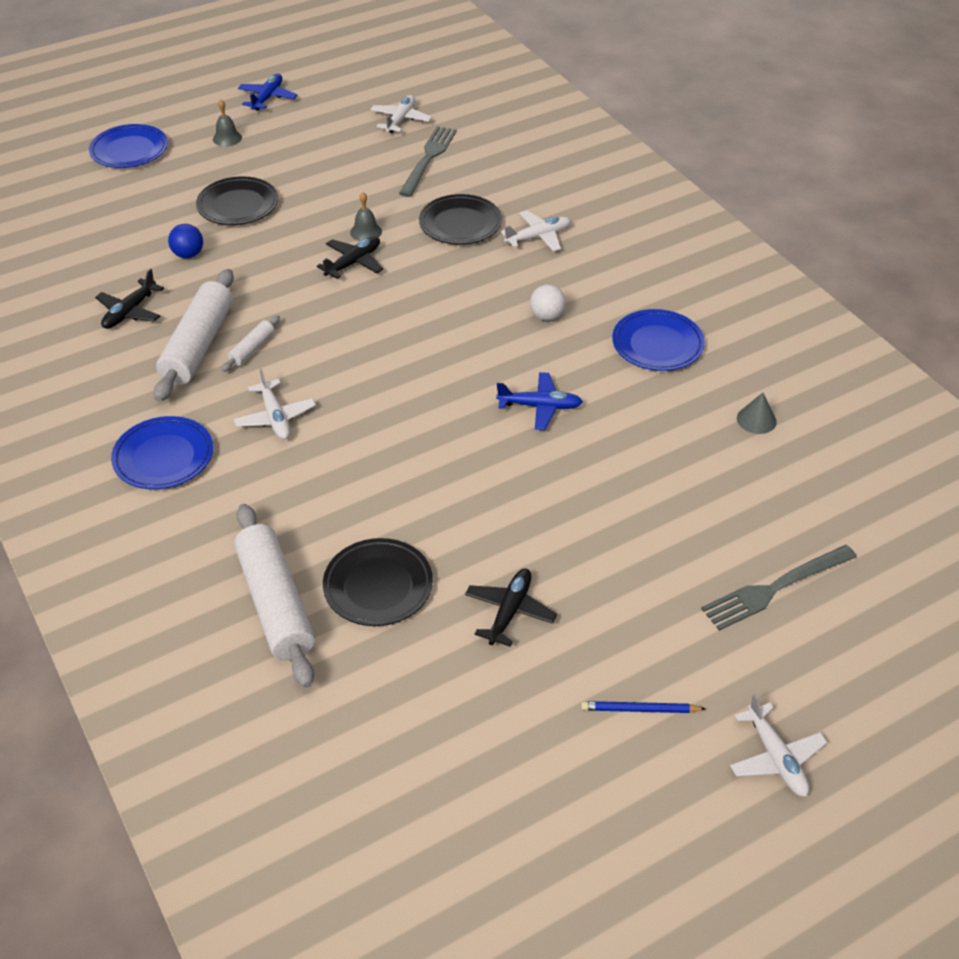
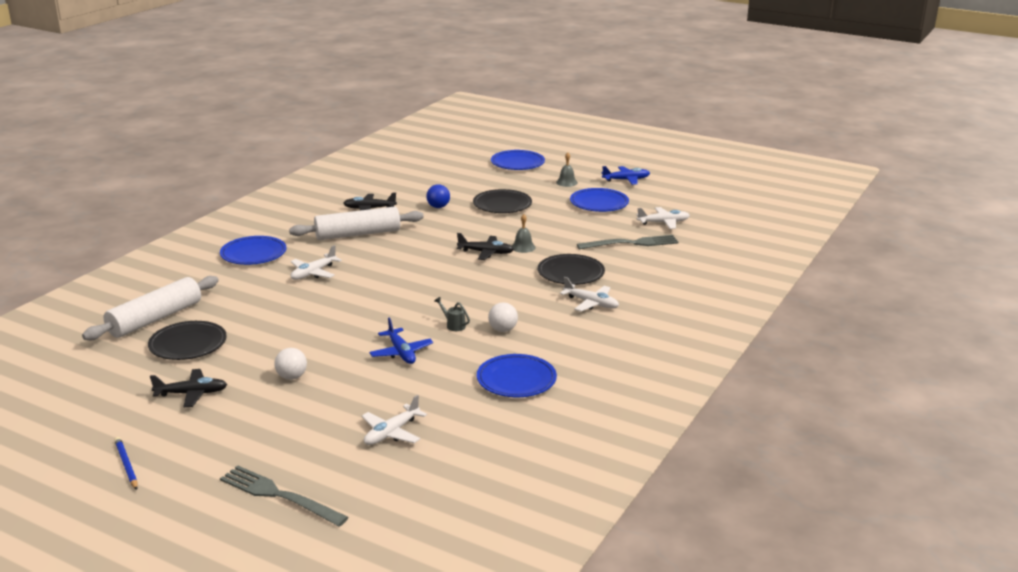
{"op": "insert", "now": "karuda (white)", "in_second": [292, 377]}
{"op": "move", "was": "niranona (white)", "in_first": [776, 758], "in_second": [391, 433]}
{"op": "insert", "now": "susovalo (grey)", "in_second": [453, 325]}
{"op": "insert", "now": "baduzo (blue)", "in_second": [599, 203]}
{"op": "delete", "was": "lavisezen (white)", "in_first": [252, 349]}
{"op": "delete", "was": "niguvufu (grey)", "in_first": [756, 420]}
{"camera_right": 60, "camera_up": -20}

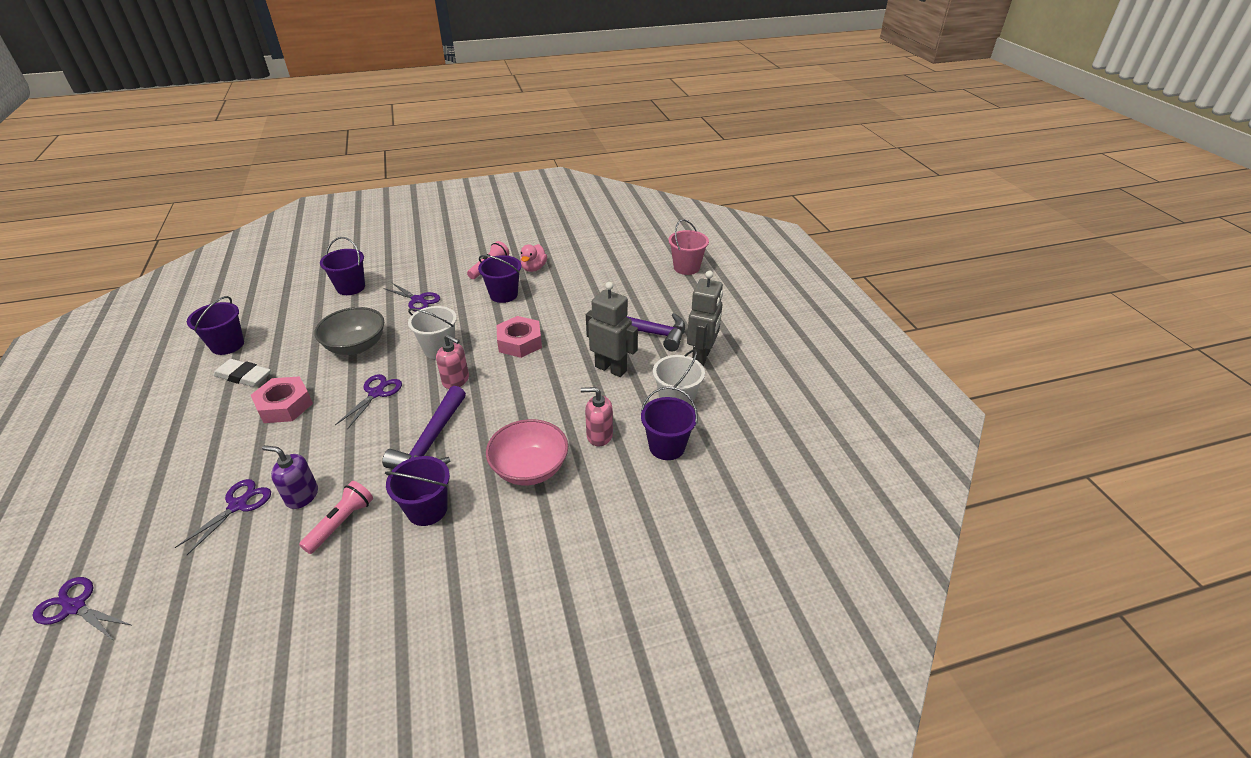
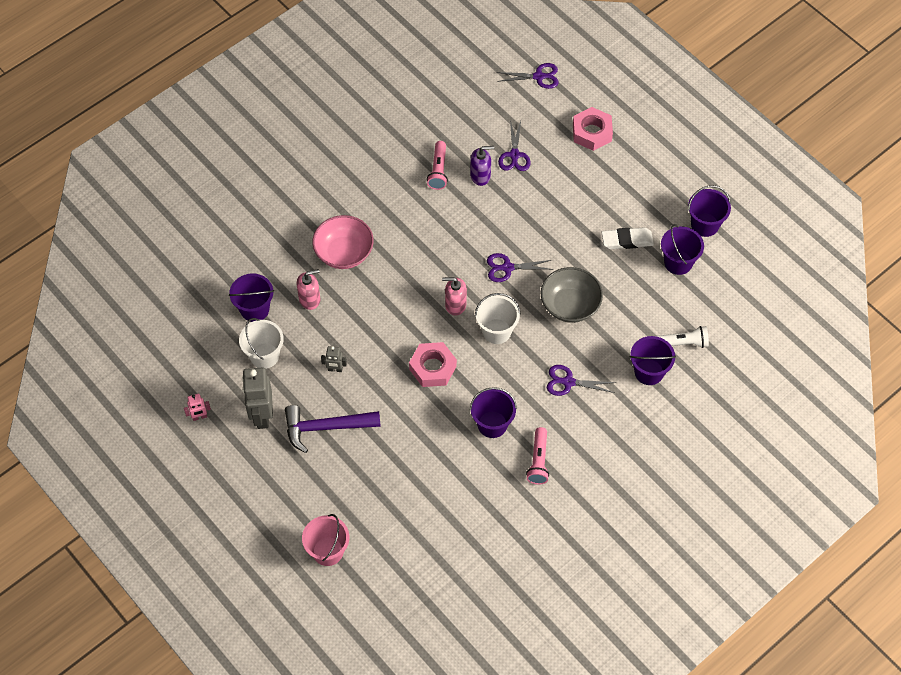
{"op": "insert", "now": "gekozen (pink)", "in_second": [199, 417]}
{"op": "resize", "was": "gekozen (grey)", "in_first": [611, 368], "in_second": [335, 369], "ratio": 0.49}
{"op": "rotate", "was": "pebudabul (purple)", "in_first": [376, 393], "in_second": [507, 268], "clockwise": 90}
{"op": "move", "was": "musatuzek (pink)", "in_first": [285, 405], "in_second": [592, 132]}
{"op": "insert", "now": "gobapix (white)", "in_second": [681, 343]}
{"op": "move", "was": "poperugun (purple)", "in_first": [427, 509], "in_second": [705, 225]}
{"op": "delete", "was": "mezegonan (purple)", "in_first": [431, 441]}
{"op": "delete", "was": "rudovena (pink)", "in_first": [533, 268]}
{"camera_right": 155, "camera_up": 20}

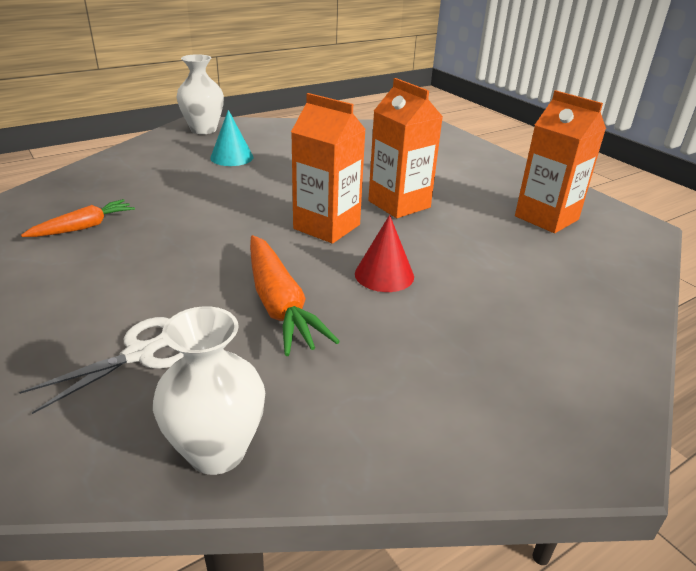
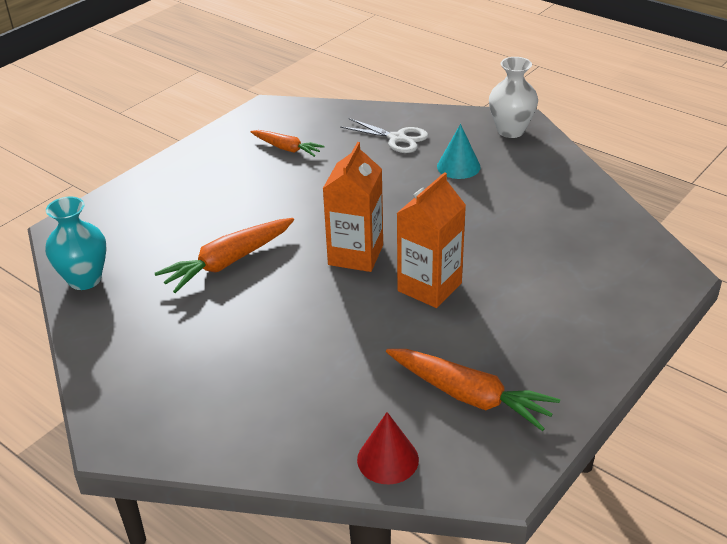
{"op": "recolor", "was": "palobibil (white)", "now": "palobibil (turquoise)", "in_first": [217, 451], "in_second": [85, 279]}
{"op": "move", "was": "pebudabul (white)", "in_first": [139, 354], "in_second": [397, 138]}
{"op": "move", "was": "niguvufu (red)", "in_first": [384, 275], "in_second": [387, 459]}
{"op": "replace", "was": "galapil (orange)", "now": "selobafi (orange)", "in_first": [546, 218], "in_second": [469, 396]}
{"camera_right": 75, "camera_up": 5}

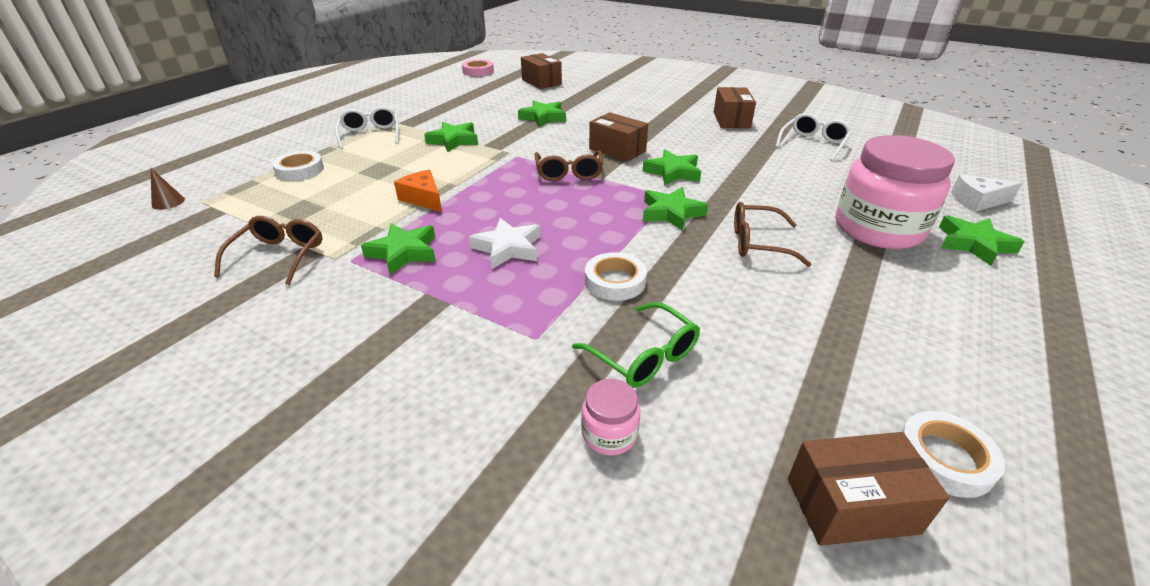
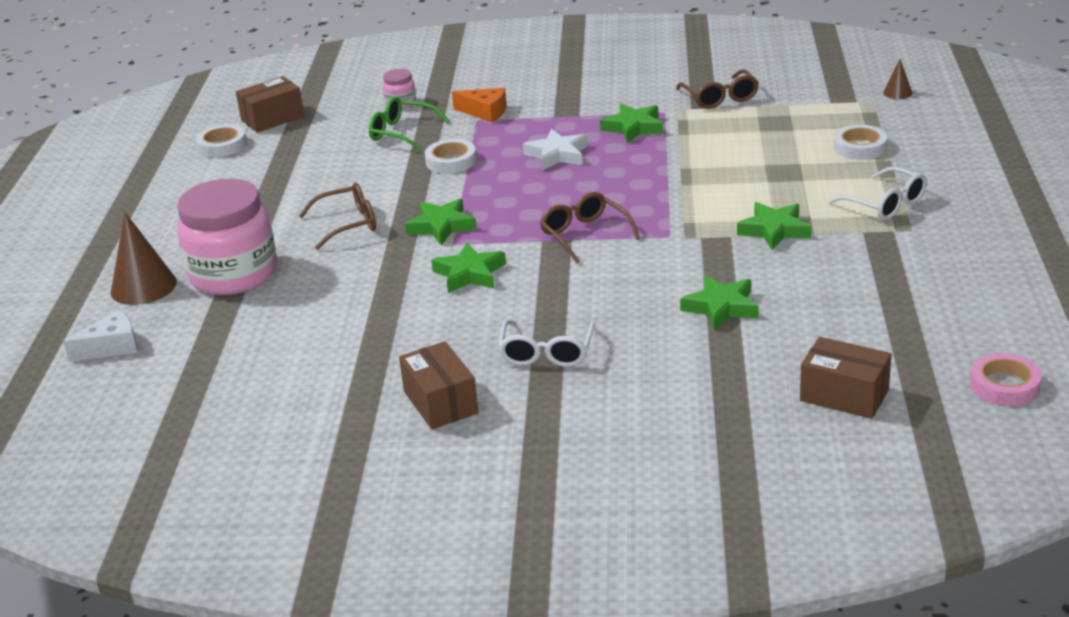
{"op": "replace", "was": "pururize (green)", "now": "niguvufu (brown)", "in_first": [973, 244], "in_second": [143, 286]}
{"op": "move", "was": "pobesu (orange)", "in_first": [423, 199], "in_second": [485, 112]}
{"op": "move", "was": "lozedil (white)", "in_first": [813, 143], "in_second": [546, 353]}
{"op": "delete", "was": "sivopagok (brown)", "in_first": [617, 150]}
{"camera_right": 155, "camera_up": -5}

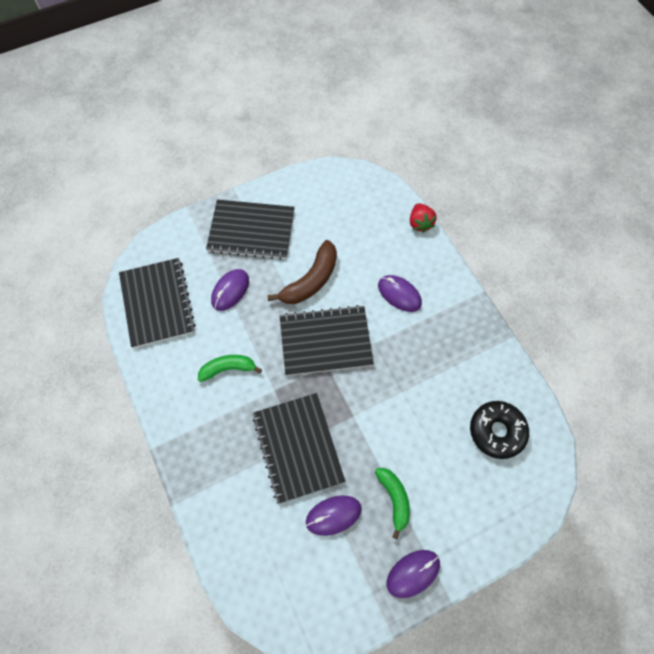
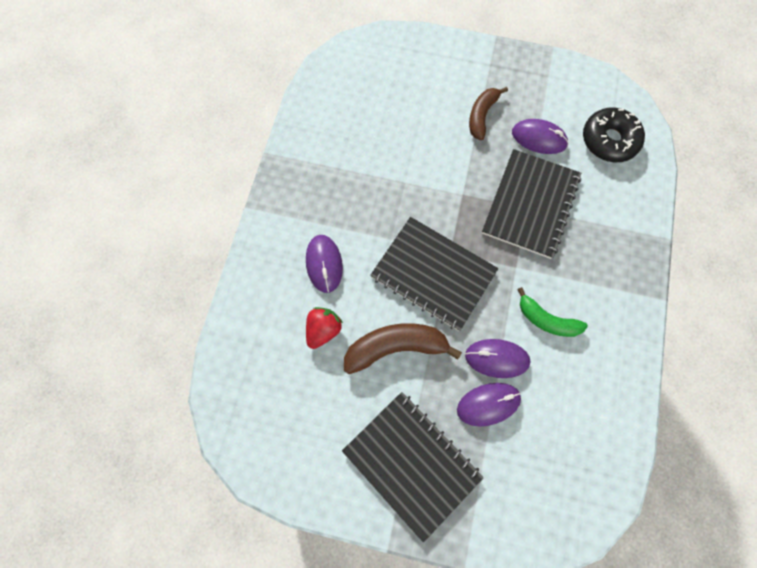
{"op": "move", "was": "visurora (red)", "in_first": [420, 223], "in_second": [323, 330]}
{"op": "move", "was": "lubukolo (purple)", "in_first": [413, 573], "in_second": [497, 358]}
{"op": "recolor", "was": "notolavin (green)", "now": "notolavin (brown)", "in_first": [394, 499], "in_second": [482, 116]}
{"op": "move", "was": "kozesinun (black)", "in_first": [496, 431], "in_second": [609, 140]}
{"op": "delete", "was": "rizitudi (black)", "in_first": [157, 303]}
{"camera_right": -140, "camera_up": 5}

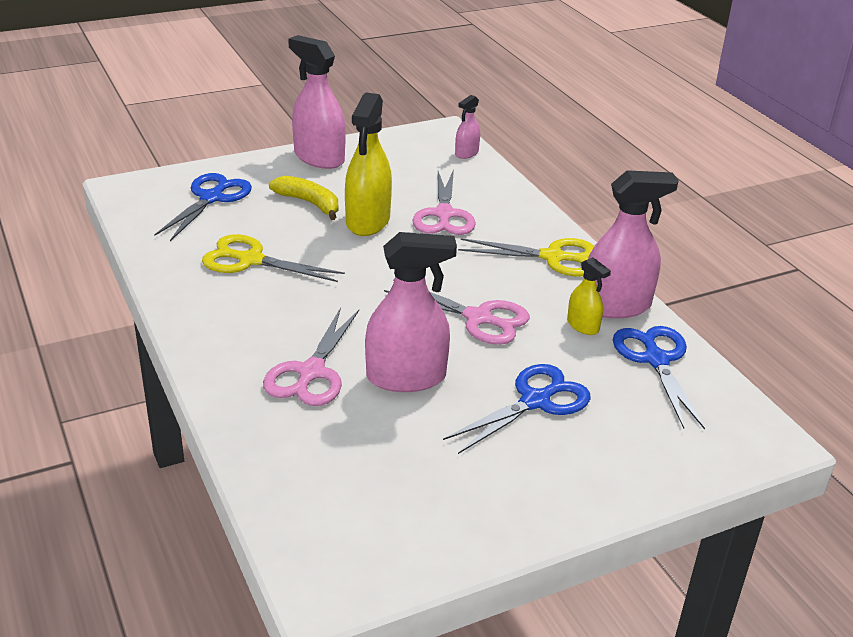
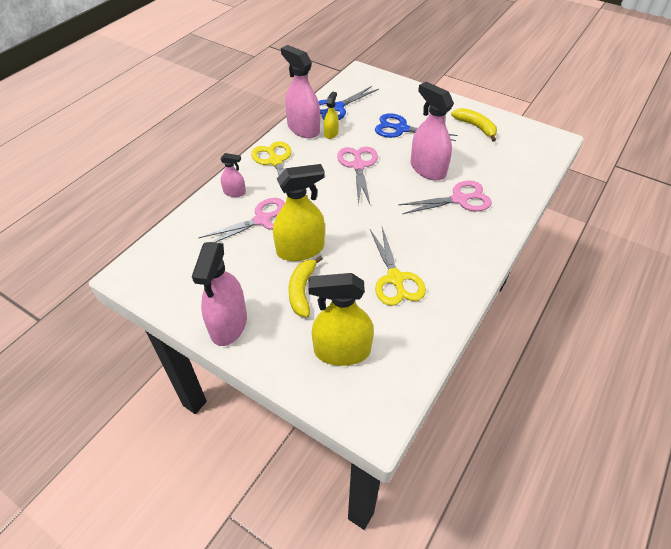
{"op": "move", "was": "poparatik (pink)", "in_first": [466, 153], "in_second": [234, 192]}
{"op": "replace", "was": "pebudabul (blue)", "now": "poparatik (yellow)", "in_first": [212, 198], "in_second": [342, 351]}
{"op": "insert", "now": "notolavin (yellow)", "in_second": [476, 127]}
{"camera_right": -120, "camera_up": 15}

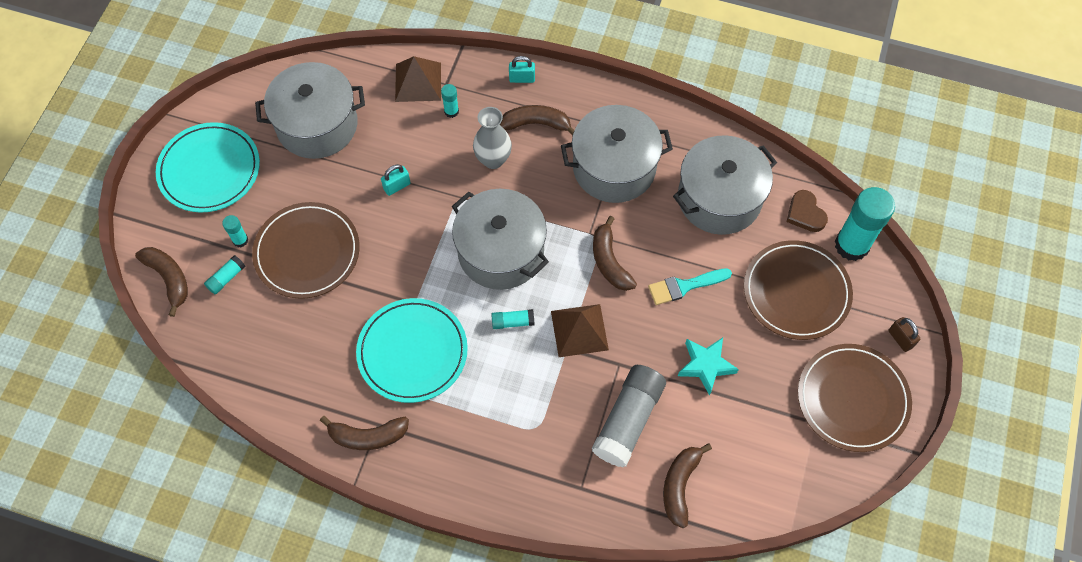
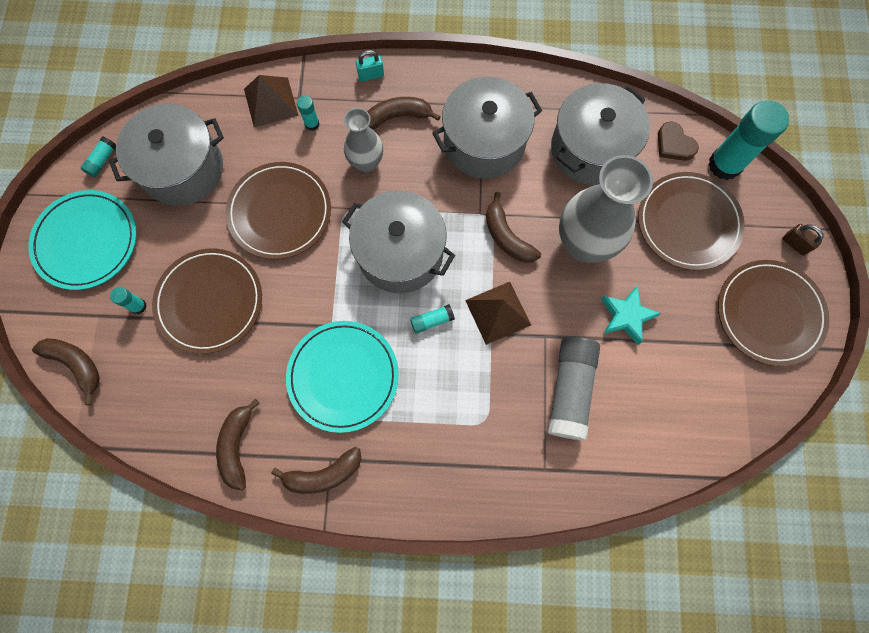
{"op": "move", "was": "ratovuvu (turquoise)", "in_first": [226, 278], "in_second": [102, 161]}
{"op": "move", "was": "notolavin (brown)", "in_first": [680, 485], "in_second": [237, 446]}
{"op": "replace", "was": "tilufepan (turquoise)", "now": "baduzo (brown)", "in_first": [397, 186], "in_second": [280, 212]}
{"op": "replace", "was": "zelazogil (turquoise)", "now": "palobibil (grey)", "in_first": [684, 286], "in_second": [584, 243]}
{"camera_right": -15, "camera_up": 10}

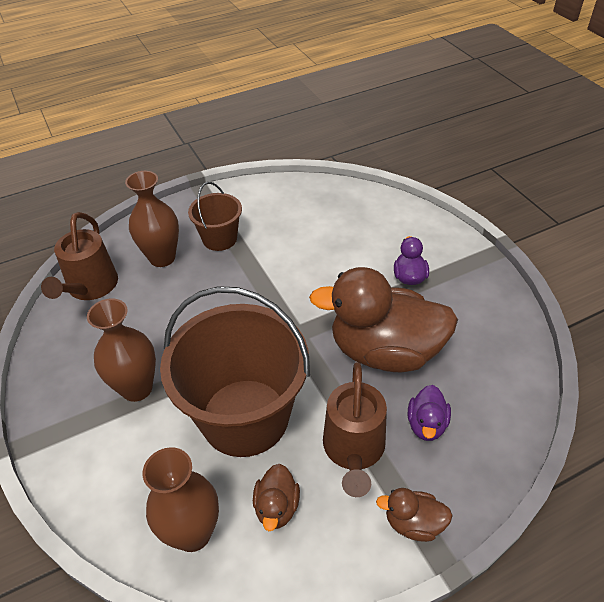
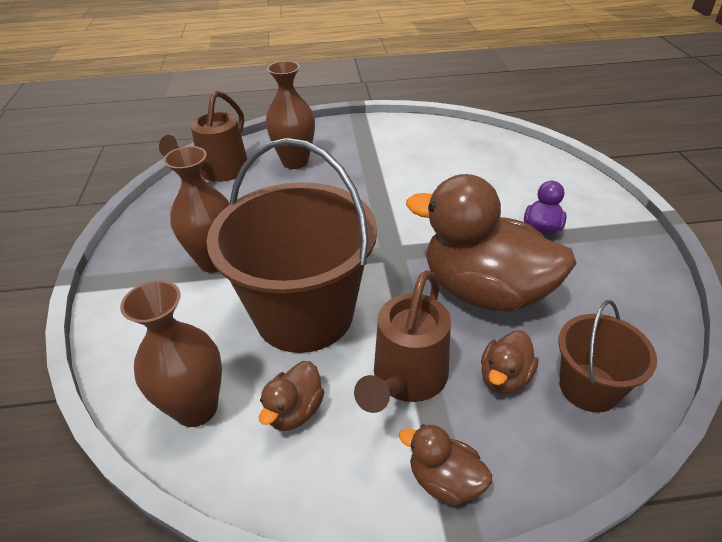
{"op": "recolor", "was": "rudovena (purple)", "now": "rudovena (brown)", "in_first": [426, 424], "in_second": [504, 377]}
{"op": "move", "was": "poperugun (brown)", "in_first": [219, 239], "in_second": [589, 387]}
{"camera_right": 20, "camera_up": -5}

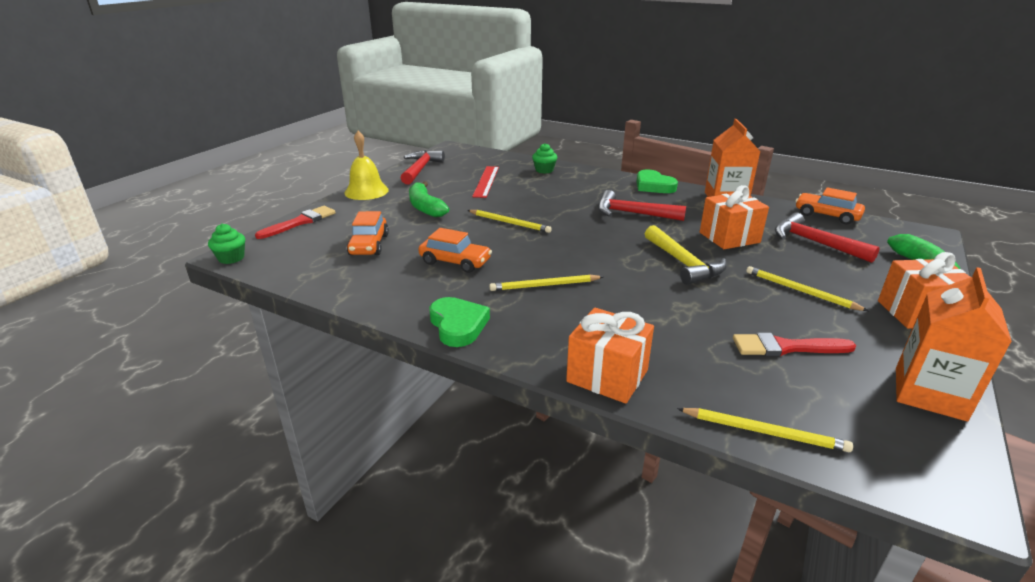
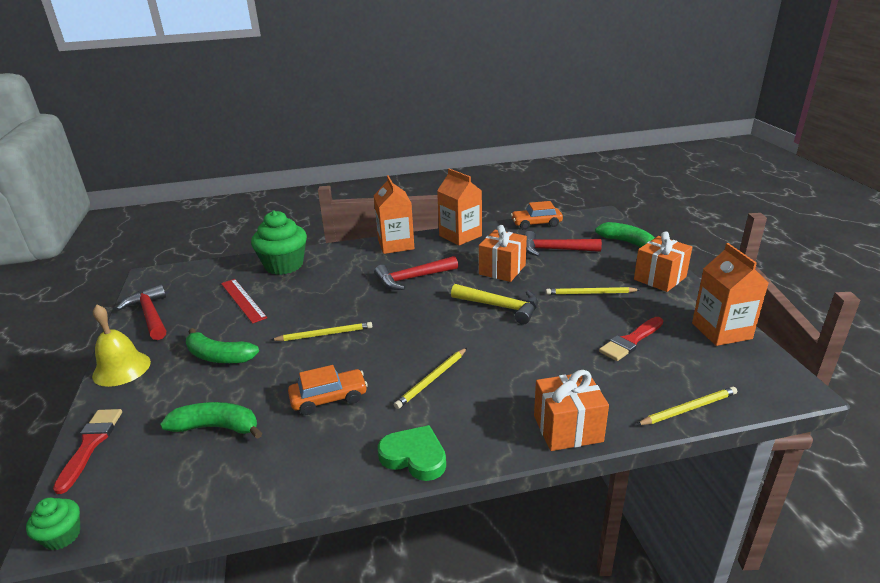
{"op": "replace", "was": "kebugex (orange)", "now": "notolavin (green)", "in_first": [369, 245], "in_second": [216, 427]}
{"op": "resize", "was": "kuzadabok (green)", "in_first": [544, 170], "in_second": [284, 265], "ratio": 2.03}
{"op": "replace", "was": "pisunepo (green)", "now": "galapil (orange)", "in_first": [653, 186], "in_second": [396, 245]}
{"camera_right": -40, "camera_up": 0}

